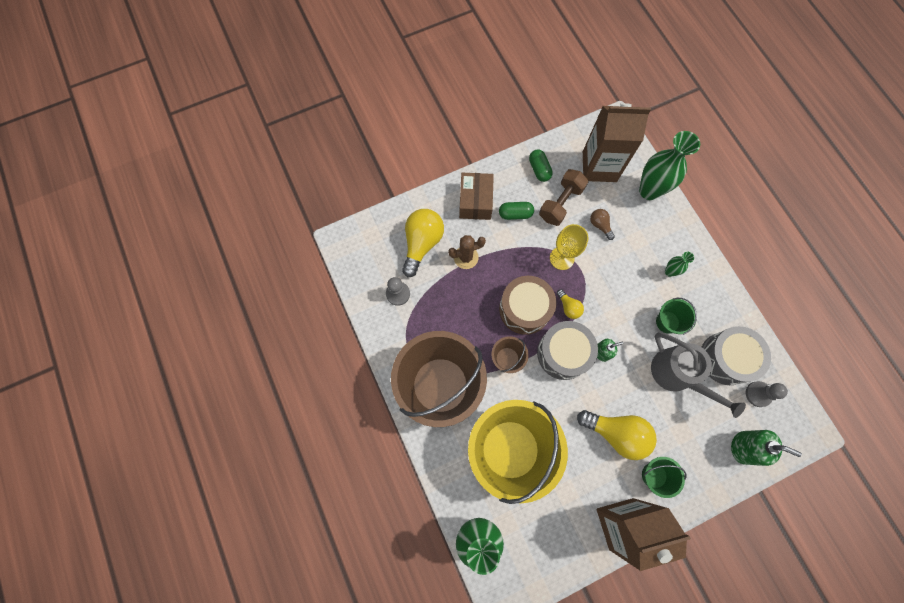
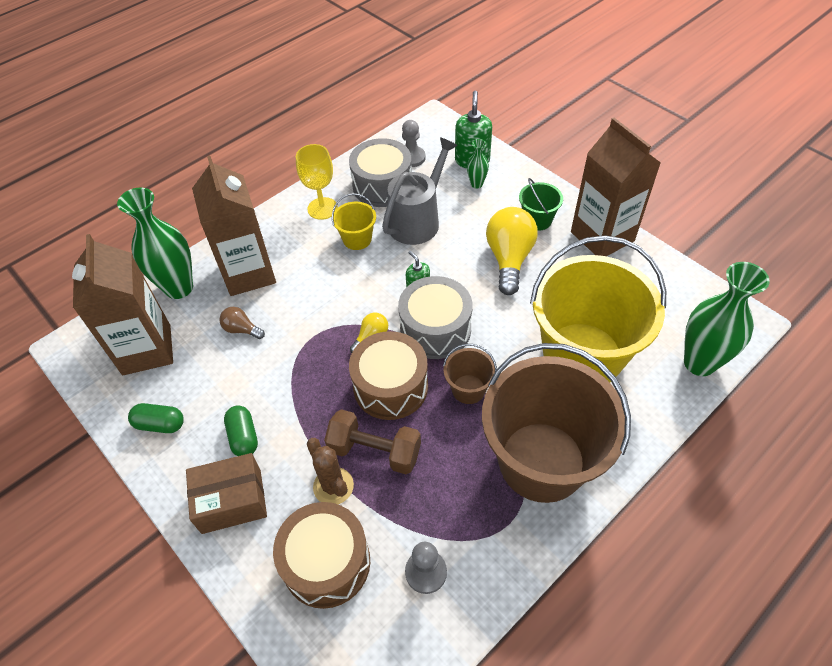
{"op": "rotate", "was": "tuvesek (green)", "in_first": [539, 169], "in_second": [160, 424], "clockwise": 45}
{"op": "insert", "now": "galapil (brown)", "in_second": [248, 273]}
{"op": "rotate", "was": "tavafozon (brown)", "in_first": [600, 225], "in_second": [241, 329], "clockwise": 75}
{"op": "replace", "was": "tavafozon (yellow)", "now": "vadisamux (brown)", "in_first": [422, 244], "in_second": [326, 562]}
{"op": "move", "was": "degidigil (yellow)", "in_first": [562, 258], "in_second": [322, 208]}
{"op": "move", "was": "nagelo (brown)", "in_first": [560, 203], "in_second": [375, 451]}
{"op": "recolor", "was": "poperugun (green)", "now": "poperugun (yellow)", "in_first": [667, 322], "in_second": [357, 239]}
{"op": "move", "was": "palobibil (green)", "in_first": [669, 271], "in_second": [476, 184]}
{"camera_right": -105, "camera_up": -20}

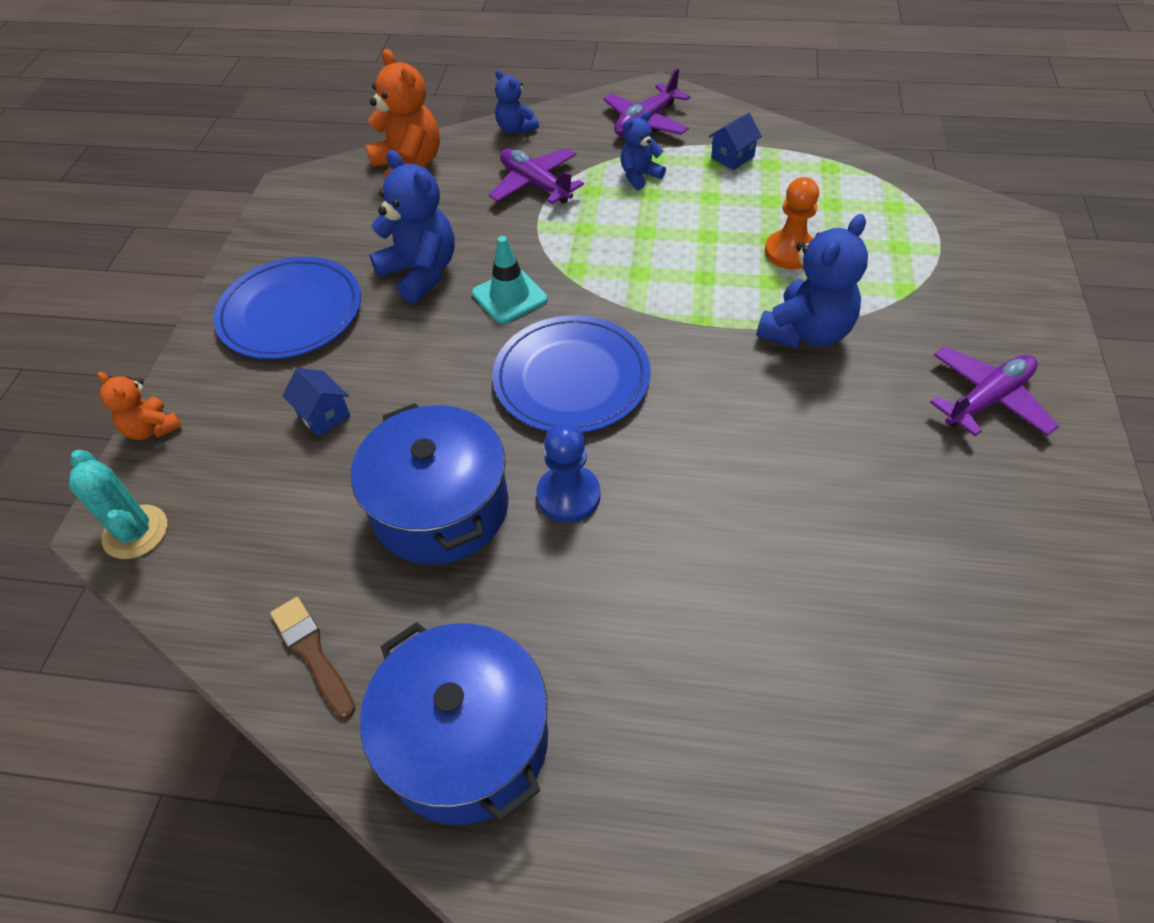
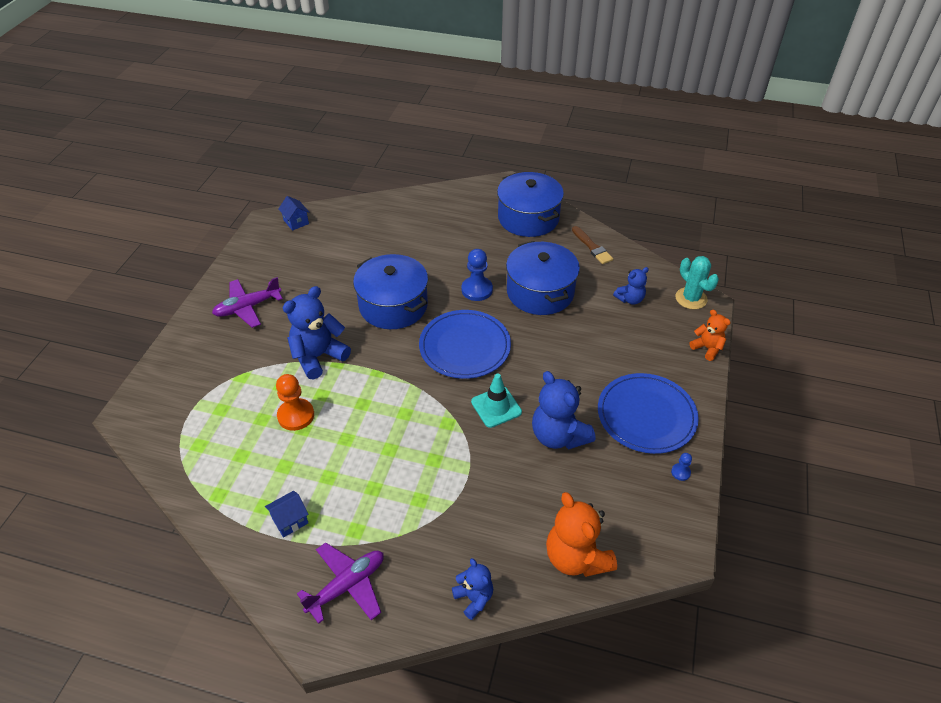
{"op": "move", "was": "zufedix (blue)", "in_first": [323, 415], "in_second": [296, 222]}
{"op": "insert", "now": "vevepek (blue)", "in_second": [393, 305]}
{"op": "move", "was": "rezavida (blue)", "in_first": [639, 176], "in_second": [630, 299]}
{"op": "insert", "now": "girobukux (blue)", "in_second": [680, 472]}
{"op": "delete", "was": "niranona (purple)", "in_first": [535, 184]}
{"camera_right": -175, "camera_up": -5}

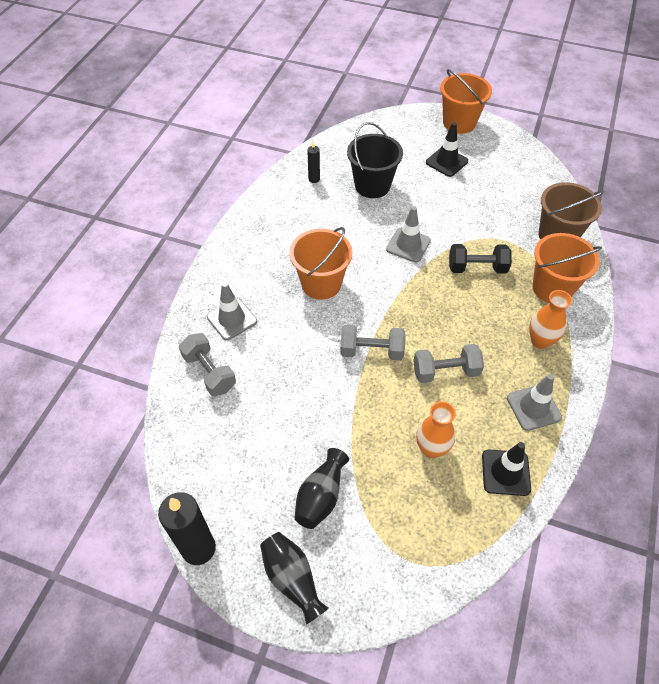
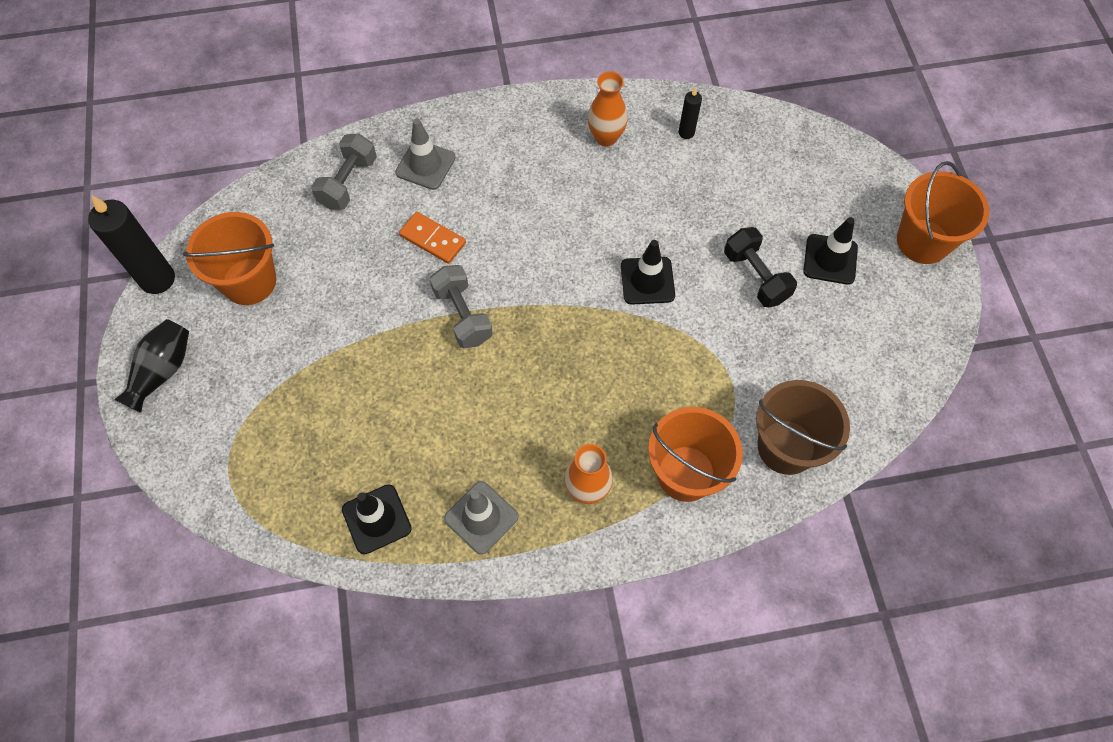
{"op": "move", "was": "poperugun (orange)", "in_first": [321, 284], "in_second": [249, 281]}
{"op": "insert", "now": "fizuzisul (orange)", "in_second": [432, 239]}
{"op": "move", "was": "palobibil (orange)", "in_first": [431, 448], "in_second": [606, 137]}
{"op": "recolor", "was": "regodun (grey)", "now": "regodun (black)", "in_first": [408, 245], "in_second": [647, 281]}
{"op": "move", "was": "nagelo (black)", "in_first": [477, 268], "in_second": [755, 276]}
{"op": "delete", "was": "palobibil (black)", "in_first": [321, 496]}
{"op": "delete", "was": "poperugun (black)", "in_first": [372, 185]}
{"op": "delete", "was": "nagelo (grey)", "in_first": [445, 371]}
{"camera_right": 60, "camera_up": 10}

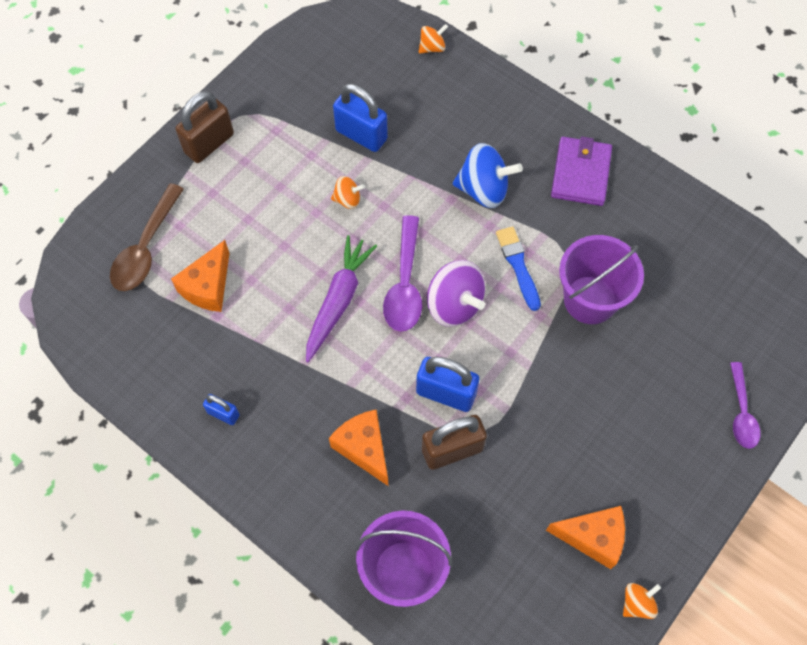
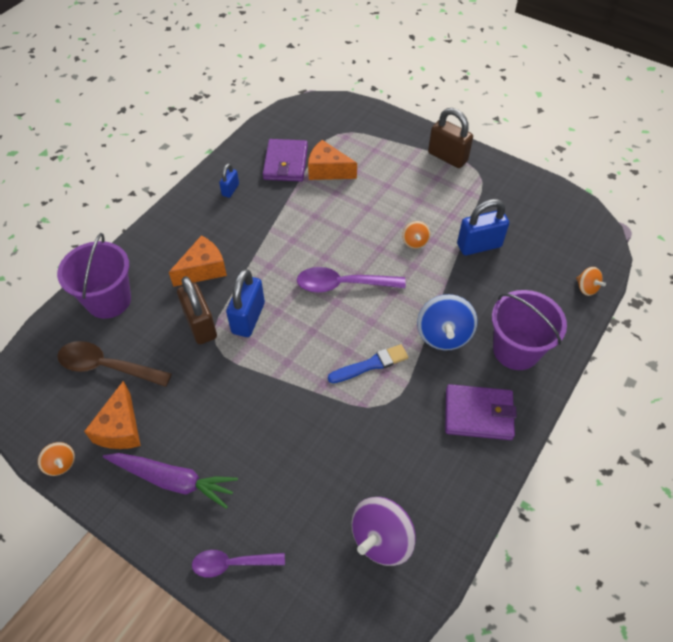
{"op": "move", "was": "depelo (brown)", "in_first": [146, 248], "in_second": [107, 366]}
{"op": "move", "was": "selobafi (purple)", "in_first": [338, 301], "in_second": [173, 480]}
{"op": "insert", "now": "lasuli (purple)", "in_second": [286, 163]}
{"op": "move", "was": "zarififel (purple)", "in_first": [454, 305], "in_second": [381, 539]}
{"op": "rotate", "was": "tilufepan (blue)", "in_first": [361, 135], "in_second": [479, 245], "clockwise": 45}
{"op": "move", "was": "poperugun (purple)", "in_first": [590, 300], "in_second": [516, 350]}
{"camera_right": 85, "camera_up": -10}

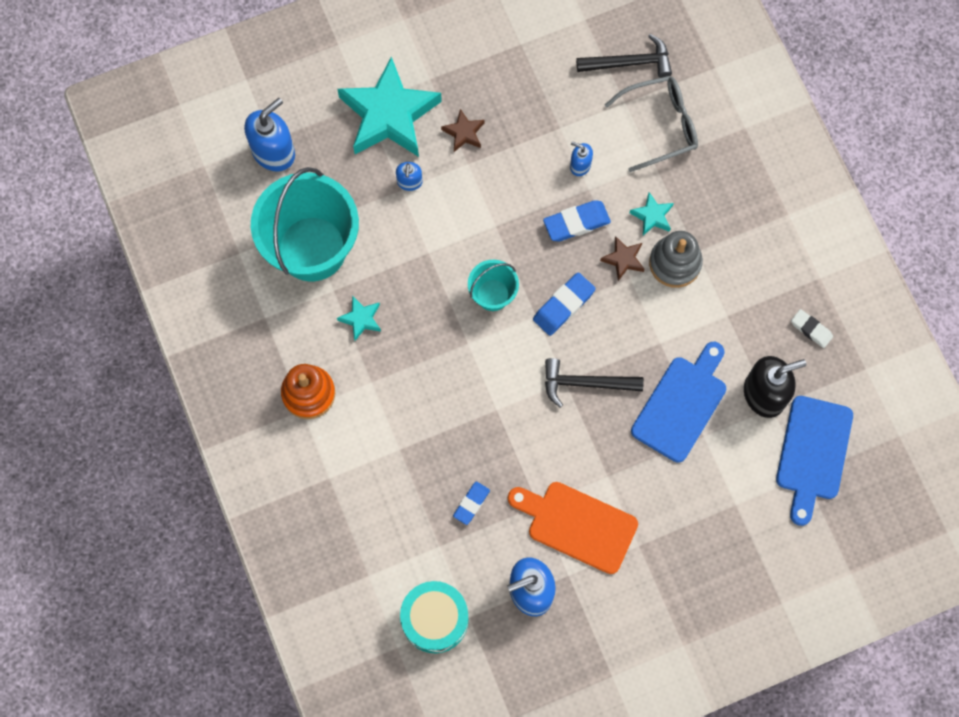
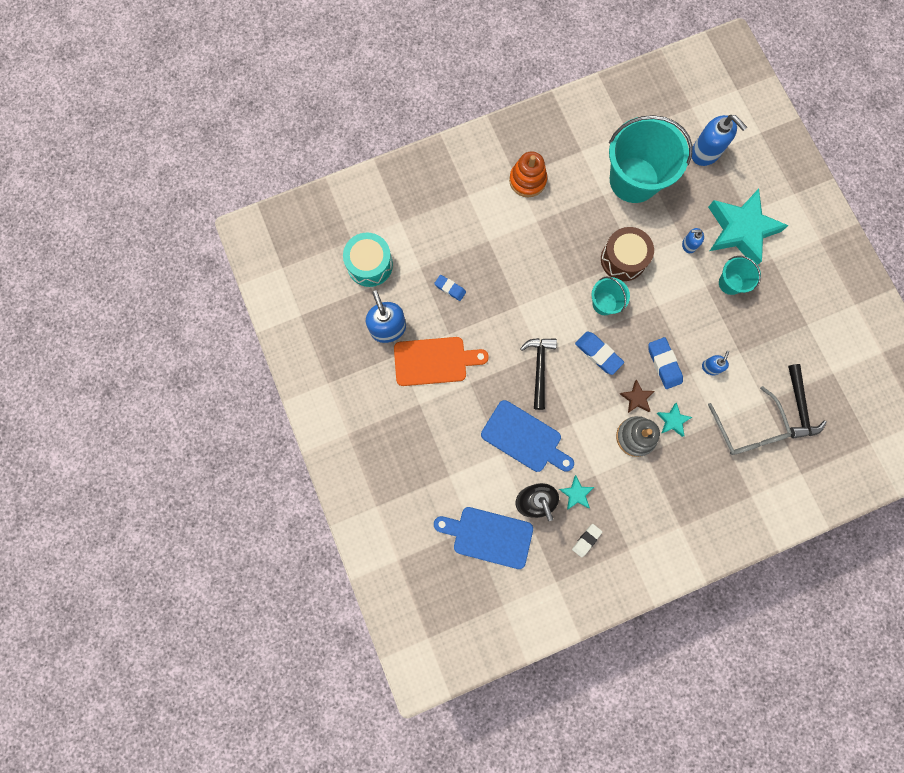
{"op": "rotate", "was": "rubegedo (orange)", "in_first": [577, 525], "in_second": [434, 361], "clockwise": 60}
{"op": "move", "was": "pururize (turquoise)", "in_first": [361, 319], "in_second": [576, 494]}
{"op": "insert", "now": "vadisamux (brown)", "in_second": [623, 259]}
{"op": "replace", "was": "pururize (brown)", "now": "poperugun (turquoise)", "in_first": [464, 133], "in_second": [730, 283]}
{"camera_right": 90, "camera_up": 5}

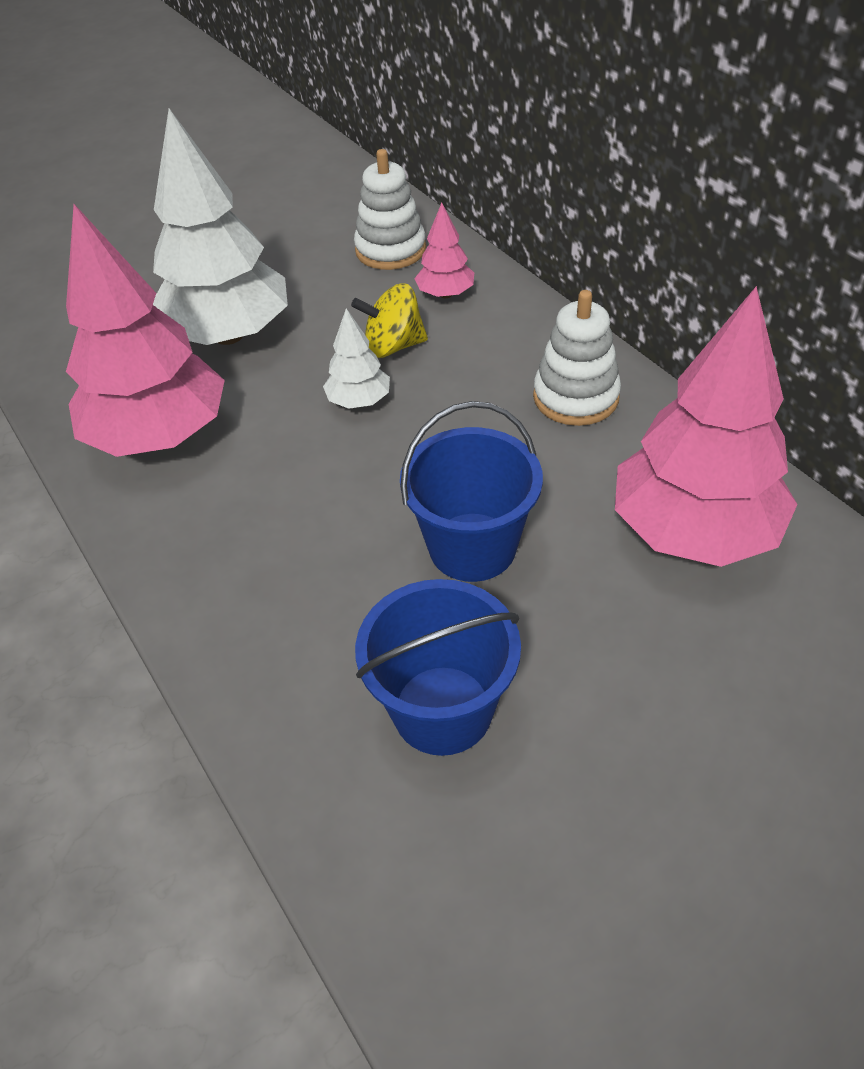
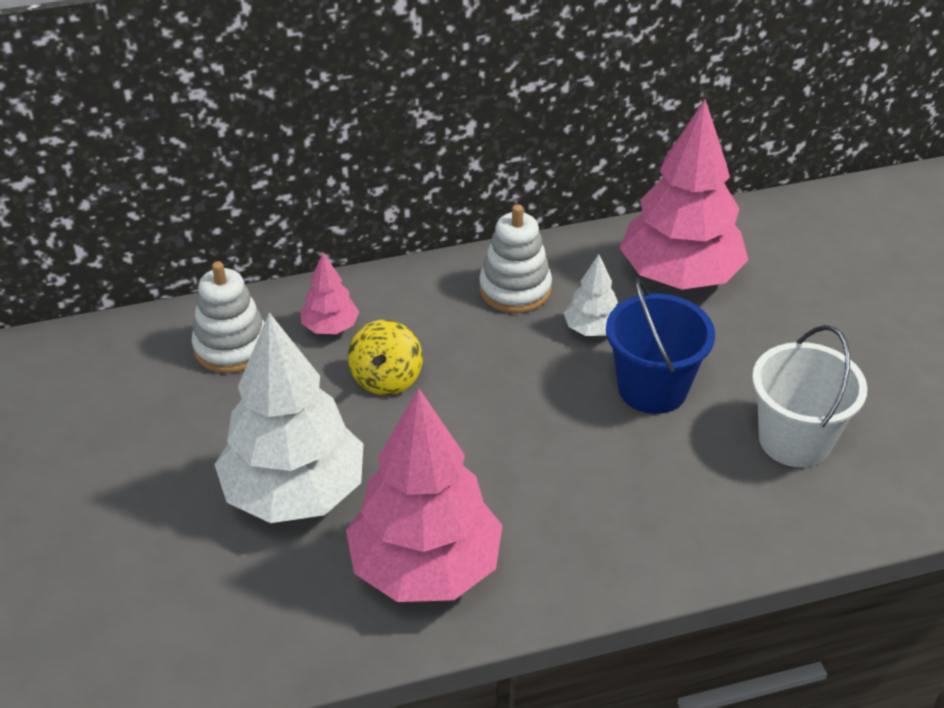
{"op": "move", "was": "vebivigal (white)", "in_first": [359, 401], "in_second": [592, 329]}
{"op": "recolor", "was": "poperugun (blue)", "now": "poperugun (white)", "in_first": [442, 710], "in_second": [795, 440]}
{"camera_right": -75, "camera_up": -5}

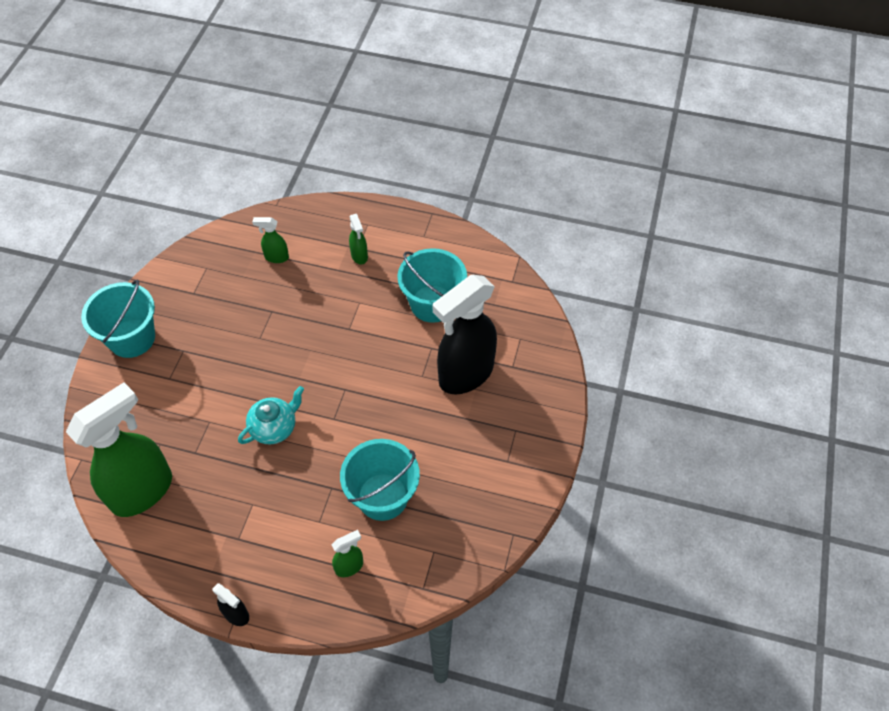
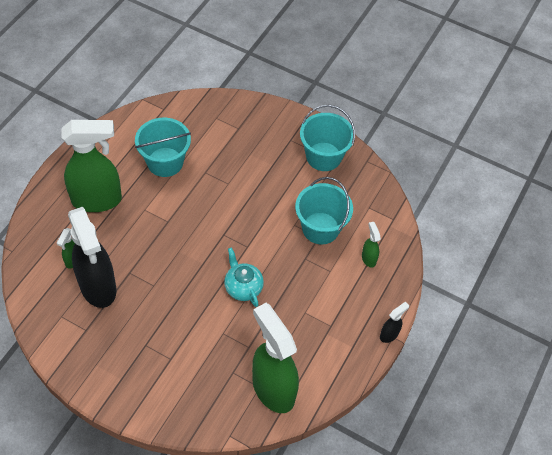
{"op": "resize", "was": "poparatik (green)", "in_first": [359, 256], "in_second": [97, 200], "ratio": 2.37}
{"op": "move", "was": "poparatik (black)", "in_first": [465, 375], "in_second": [98, 287]}
{"op": "move", "was": "poperugun (turquoise)", "in_first": [132, 338], "in_second": [323, 156]}
{"camera_right": -80, "camera_up": 0}

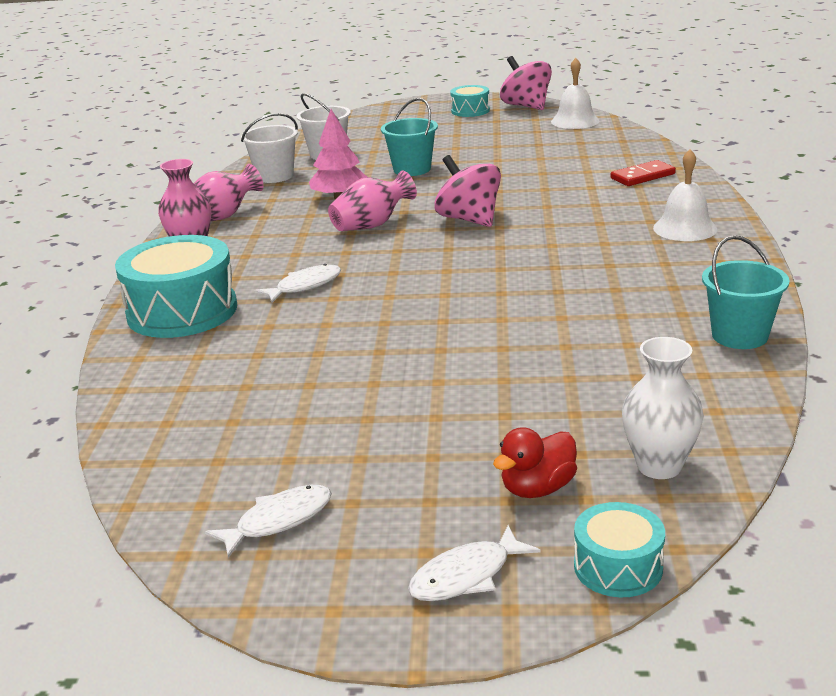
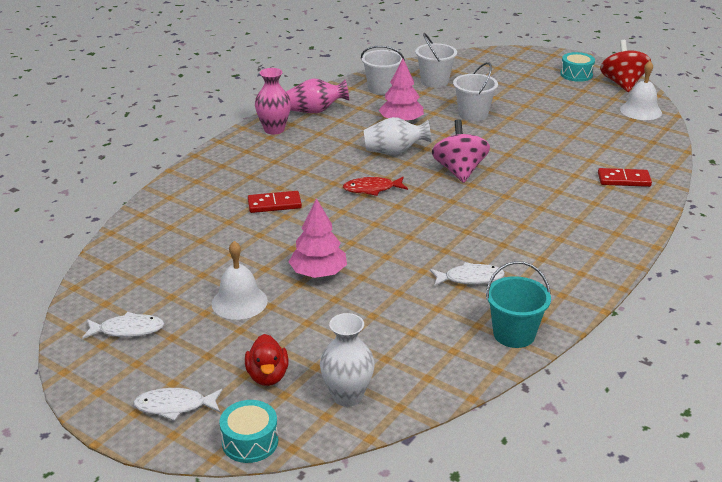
{"op": "move", "was": "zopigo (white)", "in_first": [685, 228], "in_second": [239, 302]}
{"op": "rotate", "was": "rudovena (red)", "in_first": [537, 488], "in_second": [267, 376], "clockwise": -90}
{"op": "insert", "now": "fizuzisul (red)", "in_second": [274, 204]}
{"op": "insert", "now": "vebivigal (pink)", "in_second": [318, 273]}
{"op": "insert", "now": "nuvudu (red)", "in_second": [372, 189]}
{"op": "recolor", "was": "palobibil (pink)", "now": "palobibil (white)", "in_first": [372, 225], "in_second": [394, 152]}
{"op": "move", "was": "nuvudu (white)", "in_first": [305, 286], "in_second": [470, 278]}
{"op": "recolor", "was": "poperugun (turquoise)", "now": "poperugun (white)", "in_first": [412, 169], "in_second": [473, 114]}
{"op": "recolor", "was": "zarififel (pink)", "now": "zarififel (red)", "in_first": [526, 106], "in_second": [622, 84]}
{"op": "delete", "was": "vadisamux (turquoise)", "in_first": [182, 311]}
{"camera_right": 30, "camera_up": 5}

